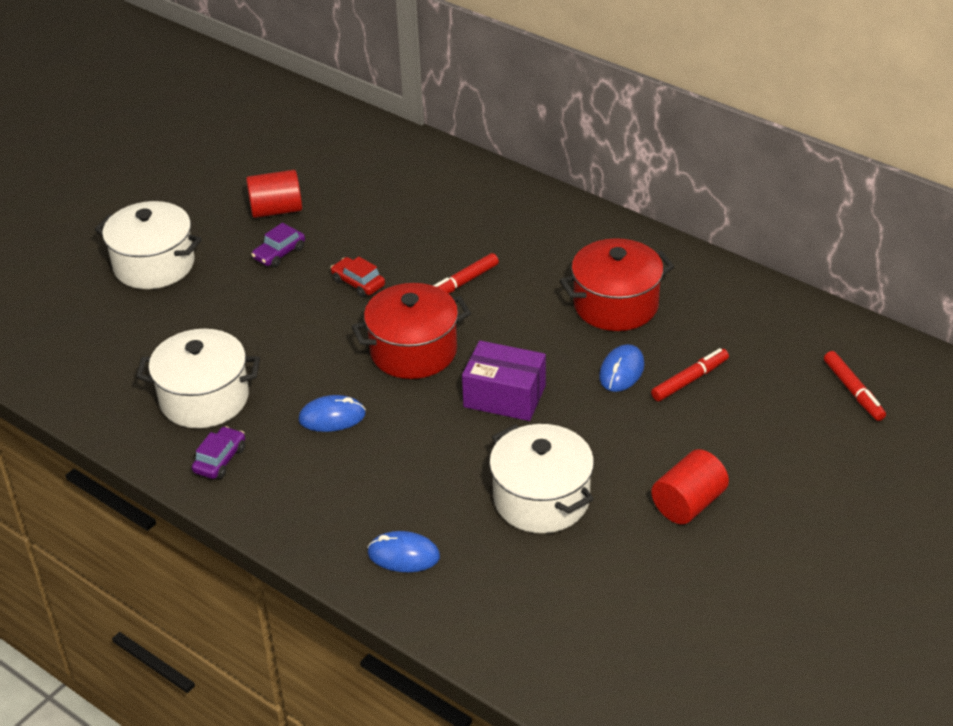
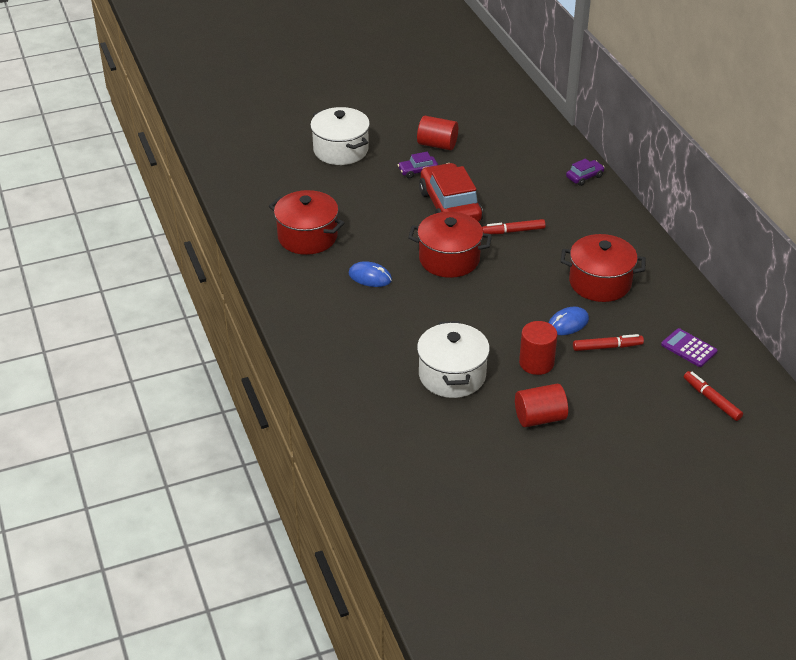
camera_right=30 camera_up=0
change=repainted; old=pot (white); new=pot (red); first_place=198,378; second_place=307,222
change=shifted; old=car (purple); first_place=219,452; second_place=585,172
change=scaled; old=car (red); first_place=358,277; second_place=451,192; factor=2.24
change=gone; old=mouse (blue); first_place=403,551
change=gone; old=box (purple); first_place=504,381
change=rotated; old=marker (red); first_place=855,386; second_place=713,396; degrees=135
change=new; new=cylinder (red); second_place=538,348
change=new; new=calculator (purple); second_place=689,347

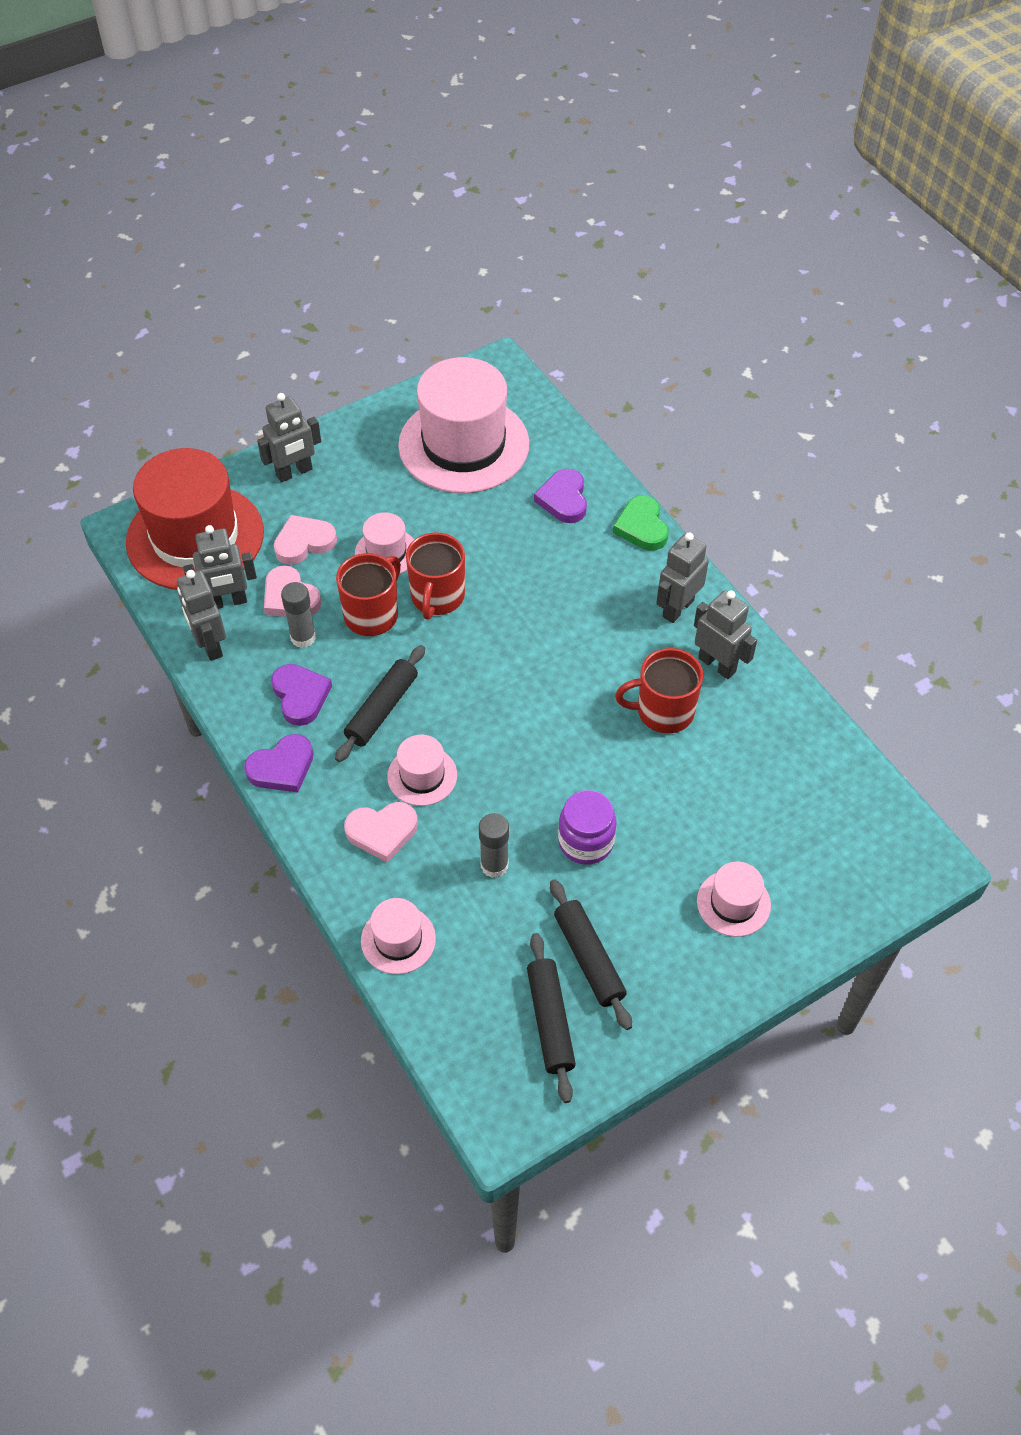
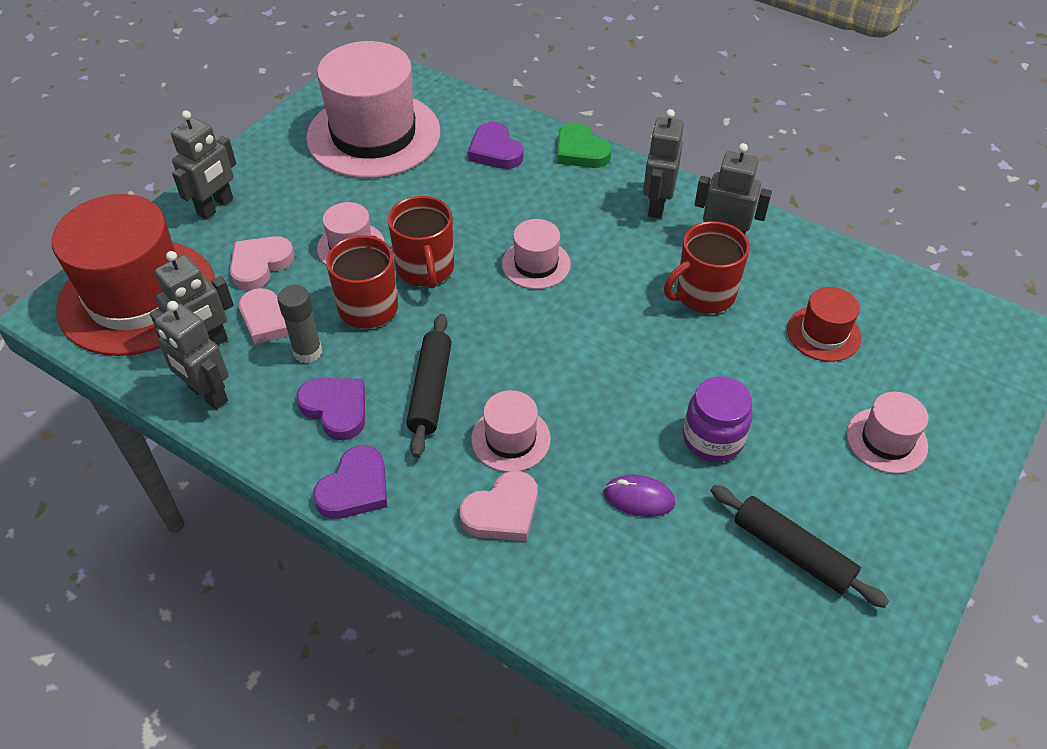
camera_right=-25 camera_up=-5
change=shifted; old=hat (pink); first_place=398,936; second_place=536,254
change=swapped; old=glue stick (grey); new=mouse (purple); first_place=494,845; second_place=639,496
change=gone; old=rolling pin (black); first_place=551,1018
change=new; new=hat (red); second_place=824,324

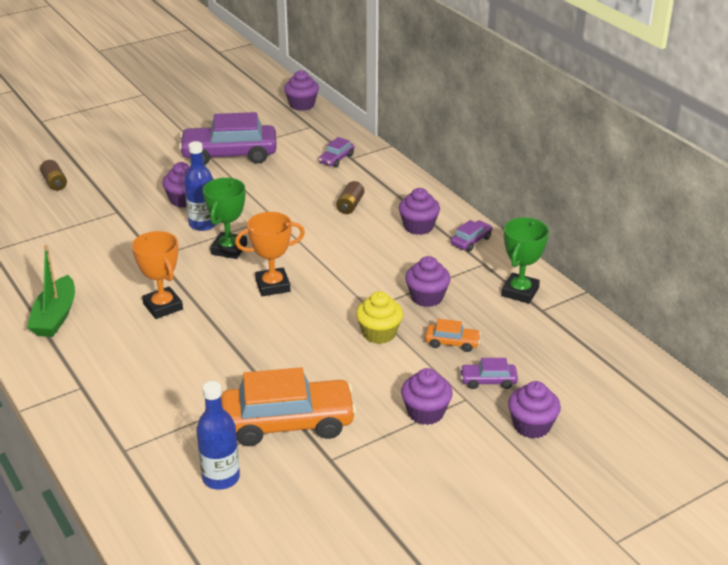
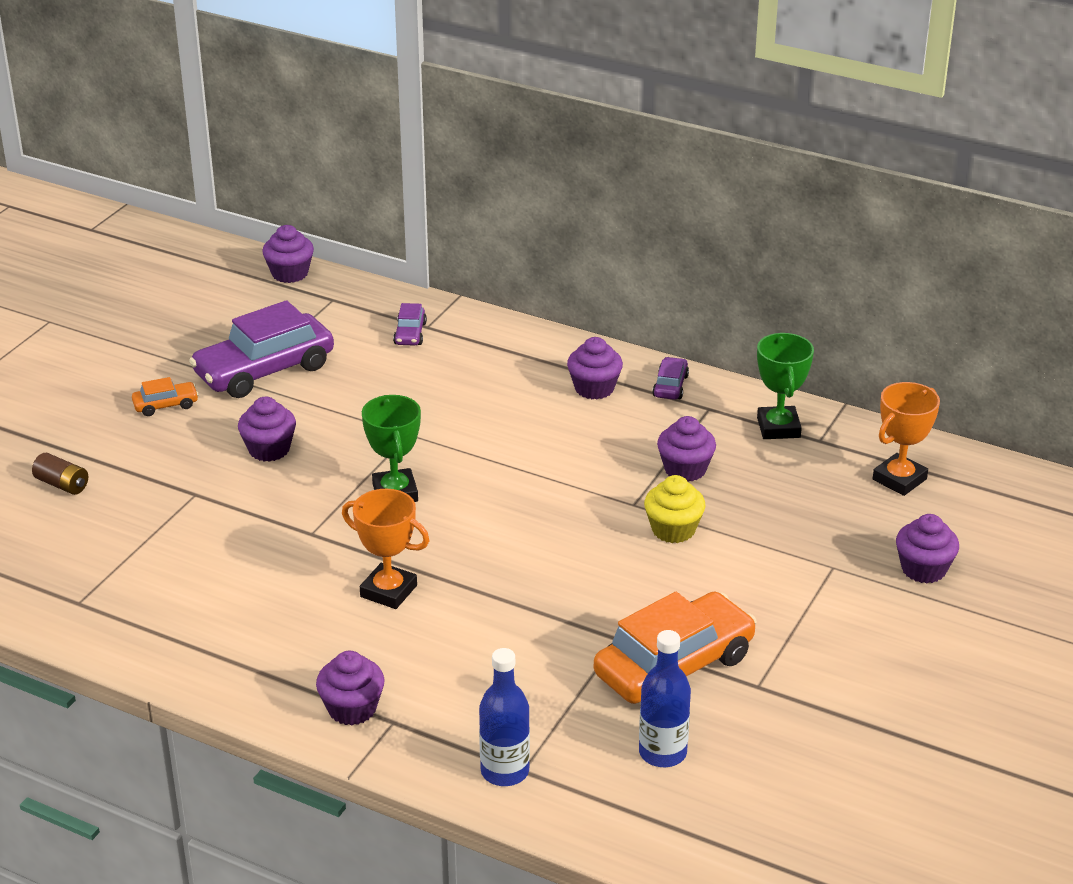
camera_right=-30 camera_up=0
change=gone; old=boat (green); first_place=51,291
change=shifted; old=bottle (blue); first_place=199,186; second_place=504,717
change=shifted; old=trophy (orange); first_place=270,254; second_place=906,439
change=gone; old=battery (brown); first_place=350,197
change=shifted; old=cupcake (purple); first_place=427,396; second_place=350,688
change=shifted; old=car (orange); first_place=453,335; second_place=165,396
change=gone; old=car (purple); first_place=489,373

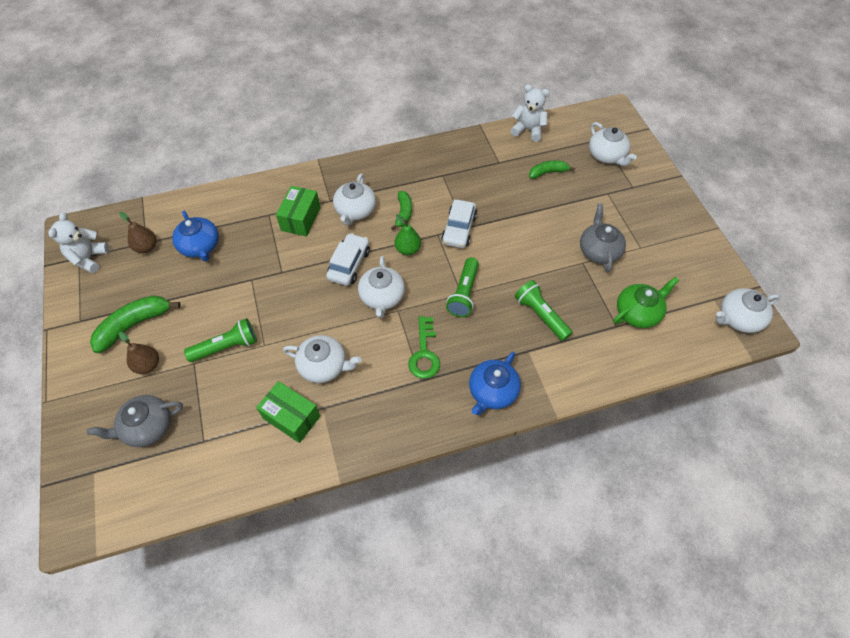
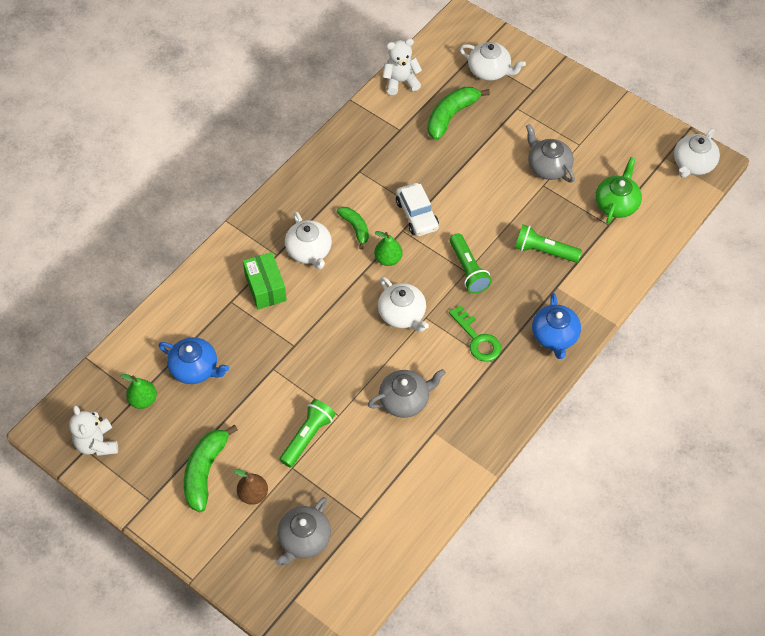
camera_right=-35 camera_up=0
change=repainted; old=pear (brown); new=pear (green); first_place=138,232; second_place=138,391
change=gone; old=box (green); first_place=288,412
change=repainted; old=teapot (white); new=teapot (grey); first_place=322,359; second_place=407,393
change=gone; old=car (white); first_place=348,259
change=scaled; old=banana (green); first_place=552,169; second_place=459,113; factor=1.63

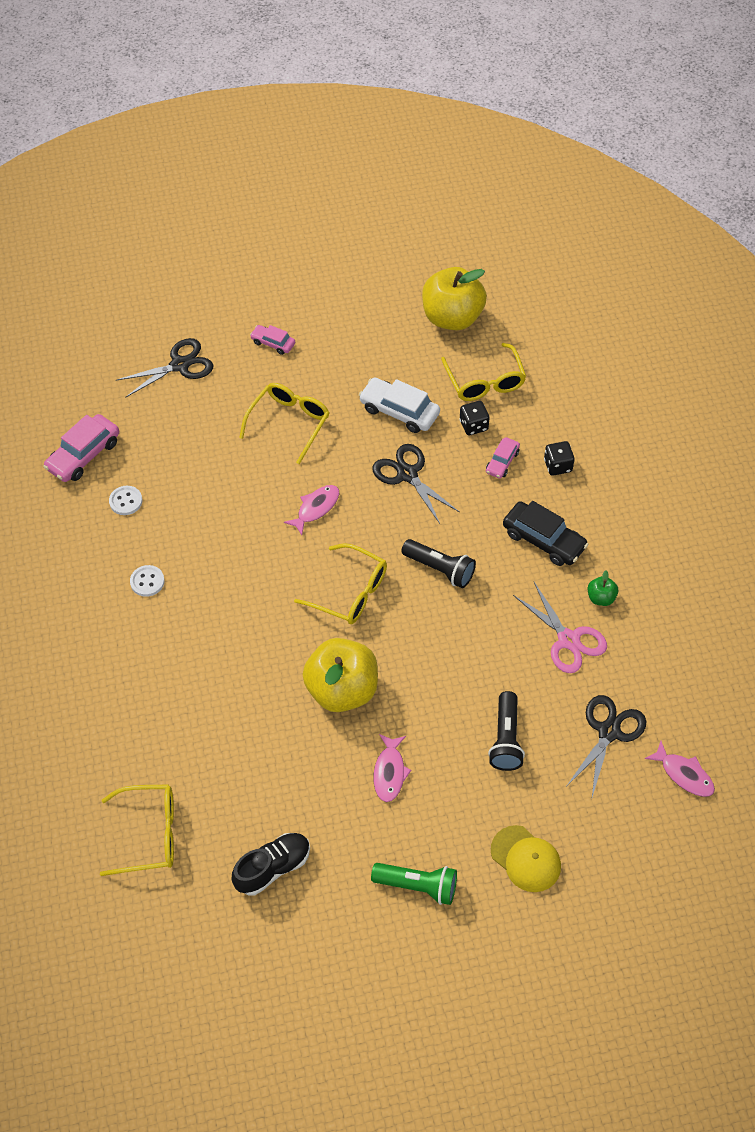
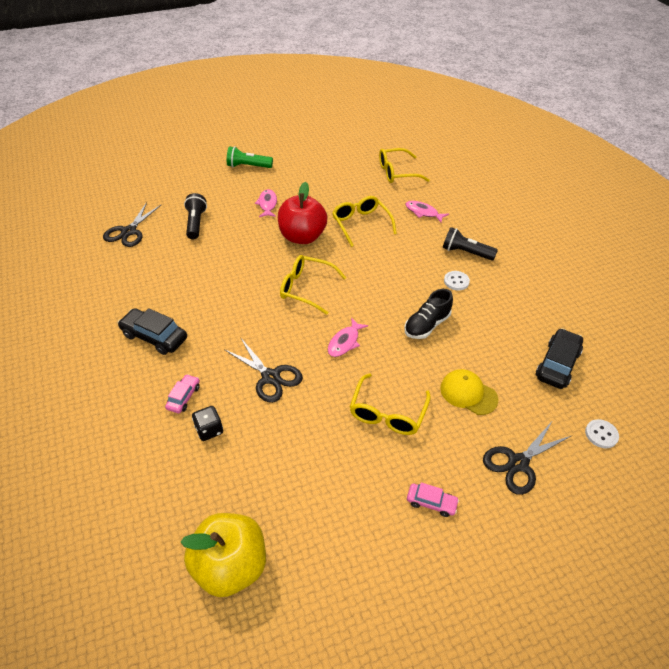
camera_right=170 camera_up=-10
change=repainted; old=car (pink); new=car (black); first_place=81,448; second_place=559,358
change=shifted; old=button (white); first_place=125,500; second_place=602,433
change=shifted; old=shoe (black); first_place=271,864; second_place=428,314
change=repainted; old=apple (yellow); new=apple (red); first_place=340,675; second_place=302,213
change=gone; old=car (white); first_place=399,405
change=shifted; old=flashlight (black); first_place=438,563; second_place=470,244
change=shifted; old=glasses (yellow); first_place=483,372; second_place=364,221
change=shifted; old=cap (yellow); first_place=526,858; second_place=469,392
change=gone; old=scissors (pink); first_place=560,627
change=gone; old=dice (black); first_place=559,458
change=gone; old=apple (green); first_place=602,588
change=shifted; old=fish (pink); first_place=680,769; second_place=427,211

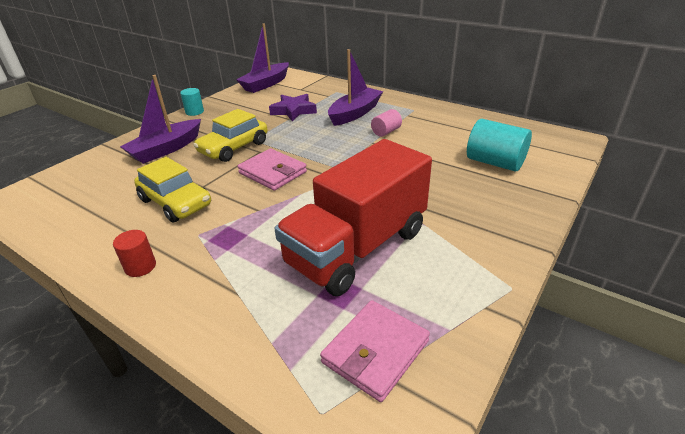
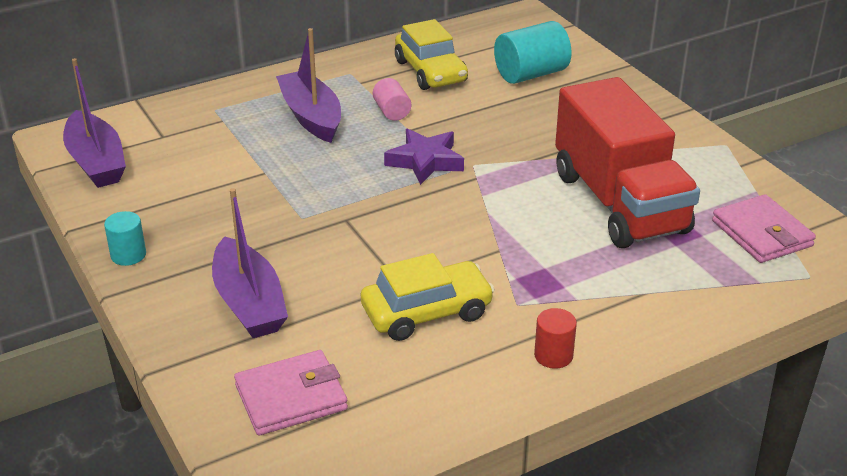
camera_right=-65 camera_up=0
change=shifted; old=car (yellow); first_place=231,135; second_place=431,54
change=shifted; old=wallet (pink); first_place=272,169; second_place=291,392
change=shifted; old=star (purple); first_place=293,107; second_place=424,156

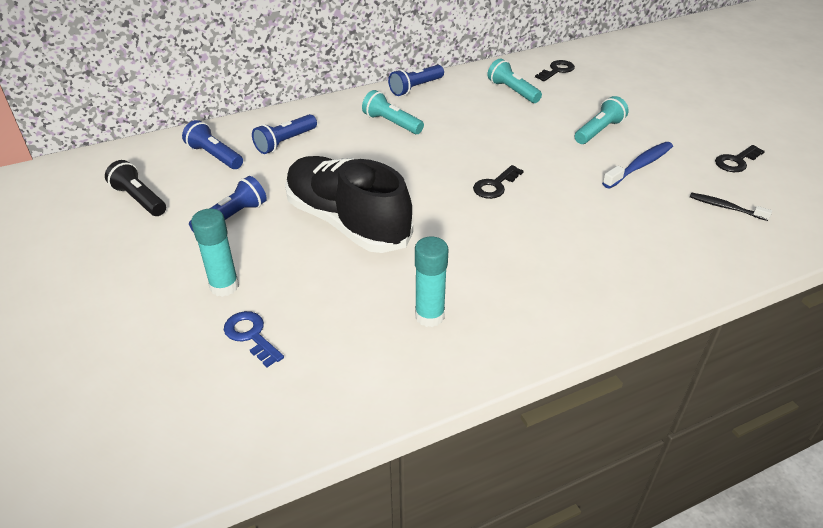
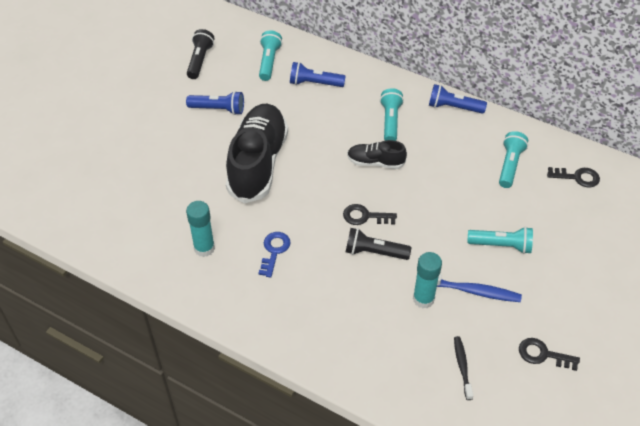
camera_right=55 camera_up=10
change=repainted; old=flashlight (blue); new=flashlight (turquoise); first_place=212,144; second_place=270,55
change=shifted; old=glue stick (turquoise); first_place=215,253; second_place=427,280
change=shifted; old=key (blue); first_place=254,339; second_place=274,255
change=new; new=flashlight (black); second_place=378,244
change=new; new=shoe (black); second_place=377,154

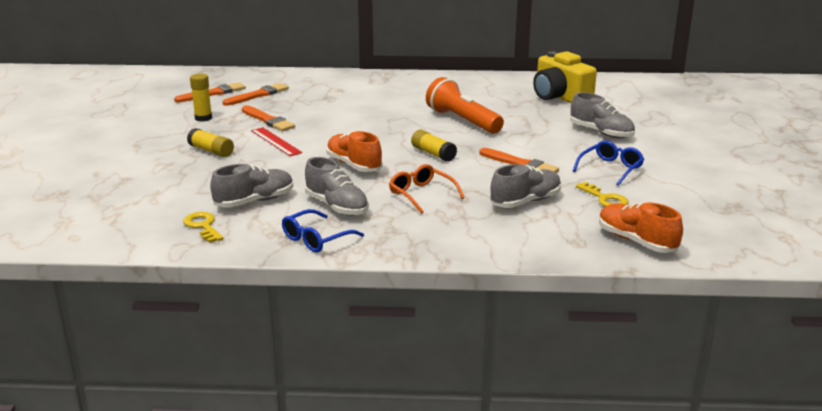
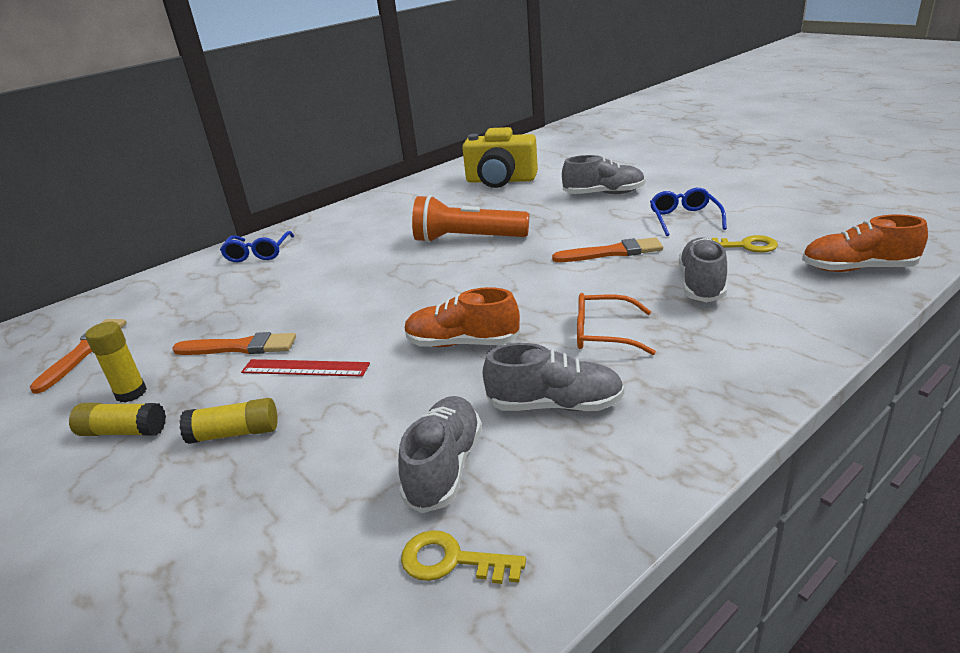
camera_right=-40 camera_up=5
change=gone; old=brush (orange); first_place=256,94
change=shifted; old=glasses (blue); first_place=323,230; second_place=257,246
change=shifted; old=glue stick (yellow); first_place=434,146; second_place=117,419

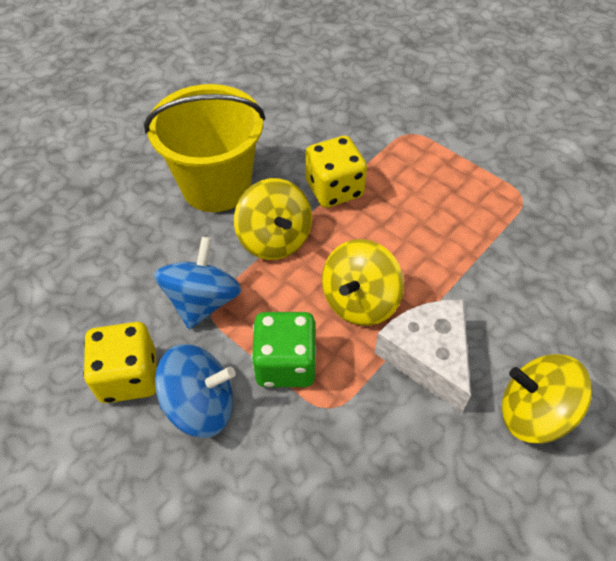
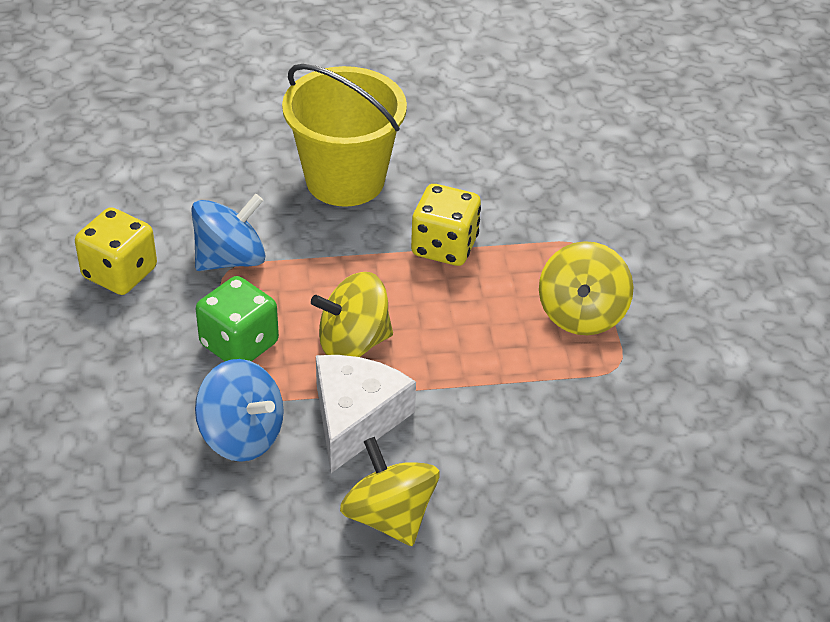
camera_right=40 camera_up=-10
change=shifted; old=spinning top (blue); first_place=195,391; second_place=239,410
change=shifted; old=spinning top (yellow); first_place=273,219; second_place=586,288

